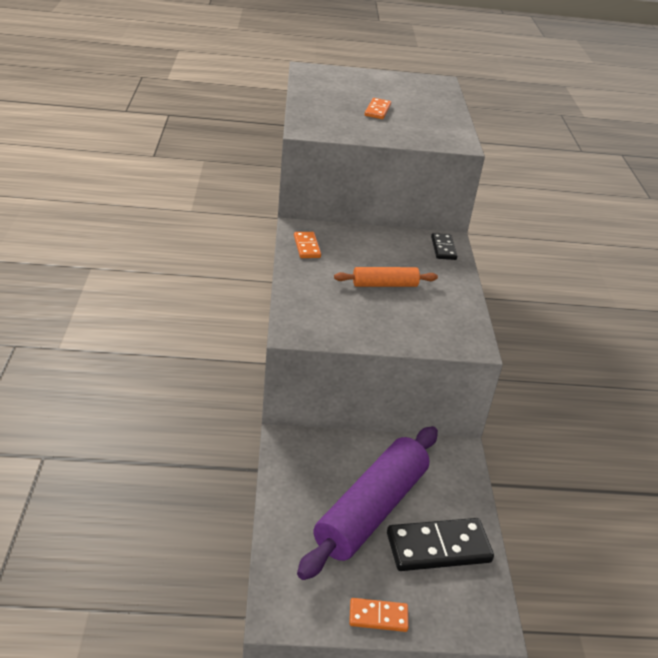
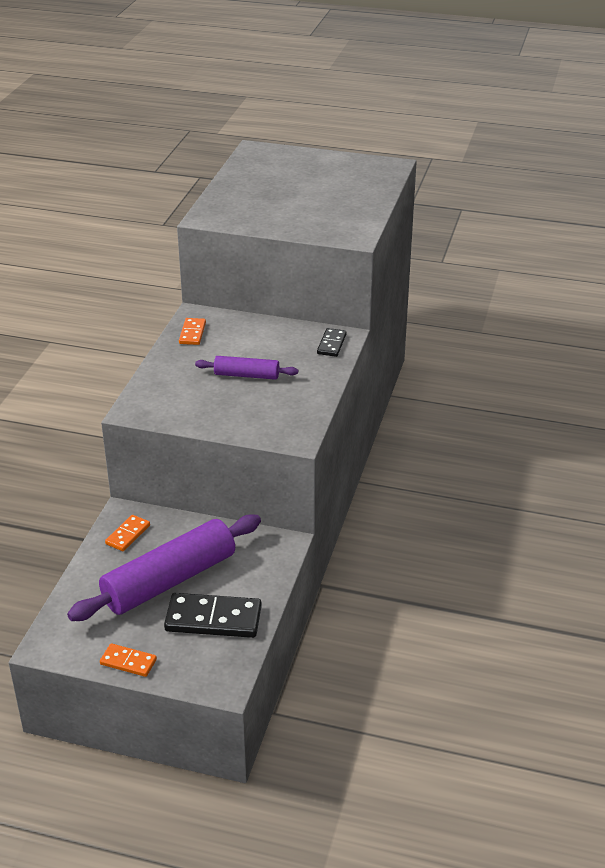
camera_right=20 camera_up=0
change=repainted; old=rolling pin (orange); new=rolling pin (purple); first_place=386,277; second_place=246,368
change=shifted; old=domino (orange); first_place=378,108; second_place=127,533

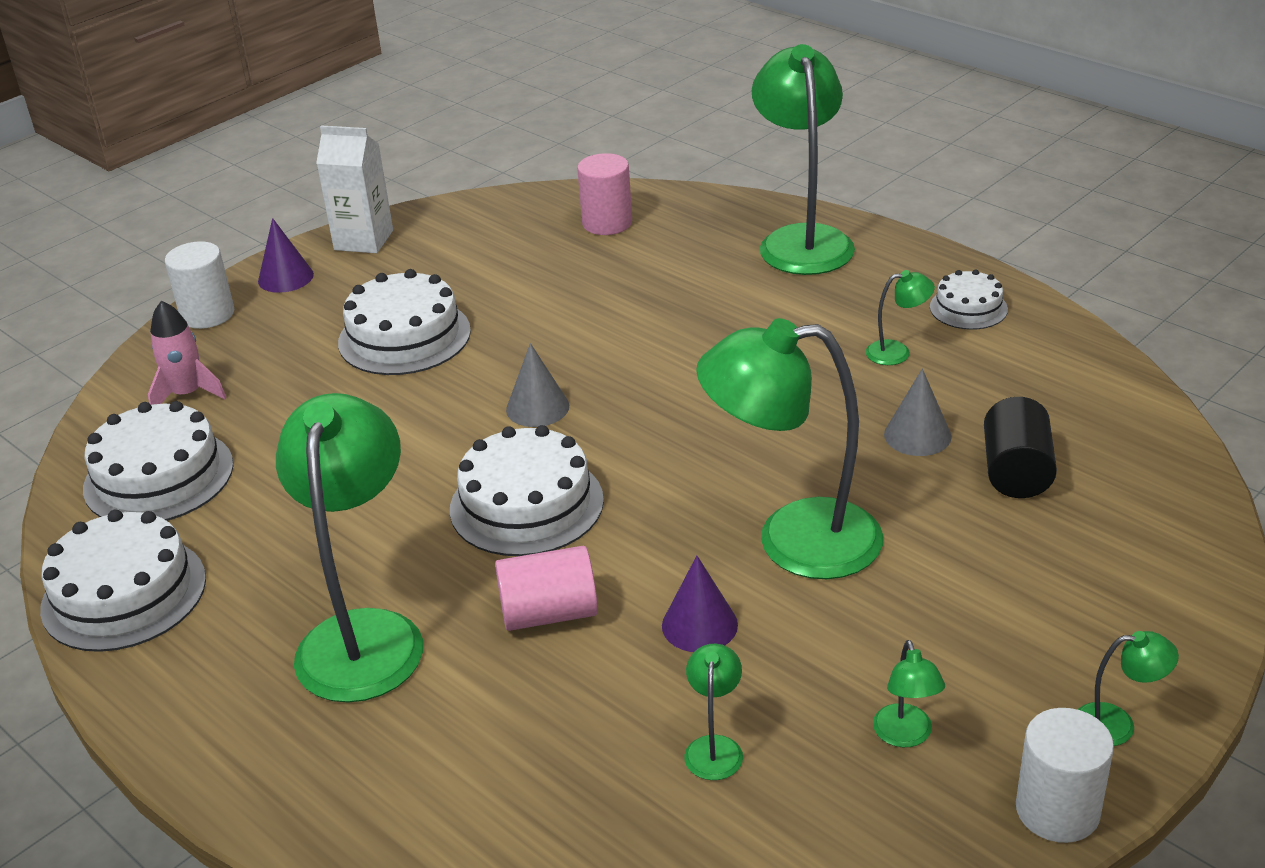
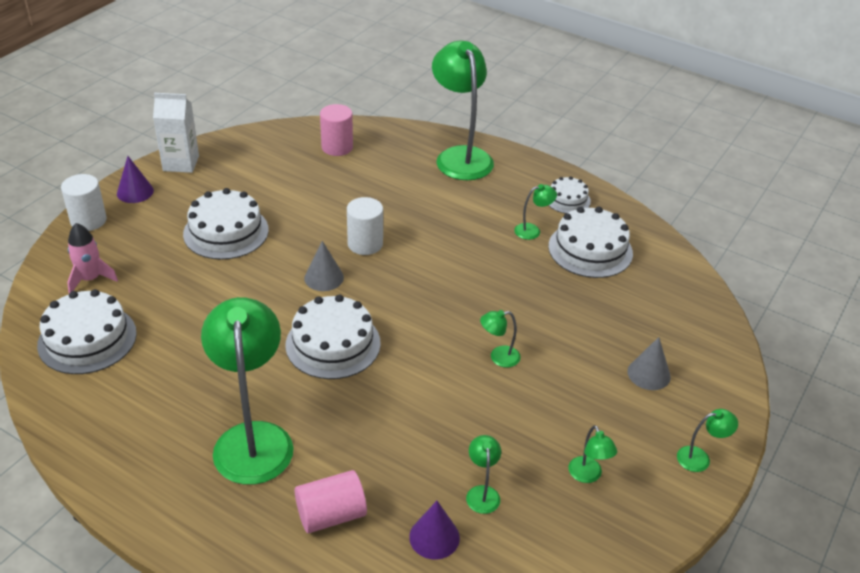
camera_right=-15 camera_up=5
change=shifted; old=cake (white); first_place=123,580; second_place=590,242
change=shifted; old=cylinder (pink); first_place=546,588; second_place=331,501
change=shifted; old=cone (purple); first_place=700,604; second_place=434,530
change=scaled; old=lamp (green); first_place=789,448; second_place=500,338; factor=0.42
change=shifted; old=cone (grey); first_place=917,412; second_place=649,363
change=gone; old=cylinder (black); first_place=1020,447
change=shifted; old=cylinder (white); first_place=1065,775; second_place=365,226

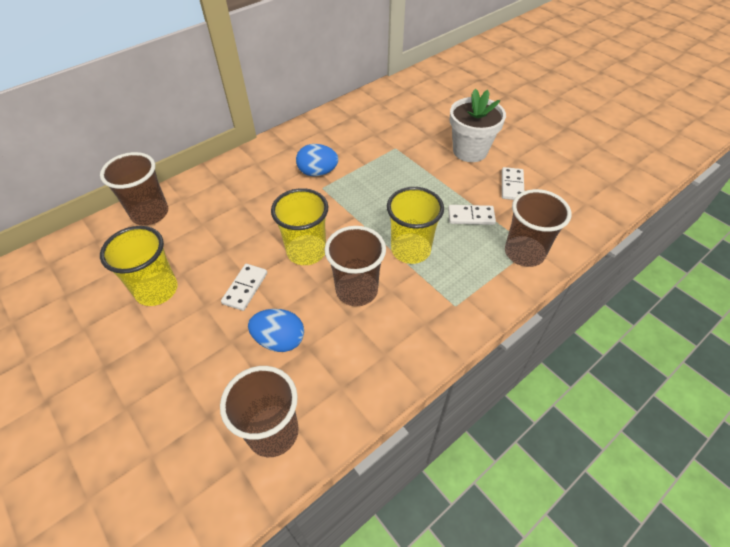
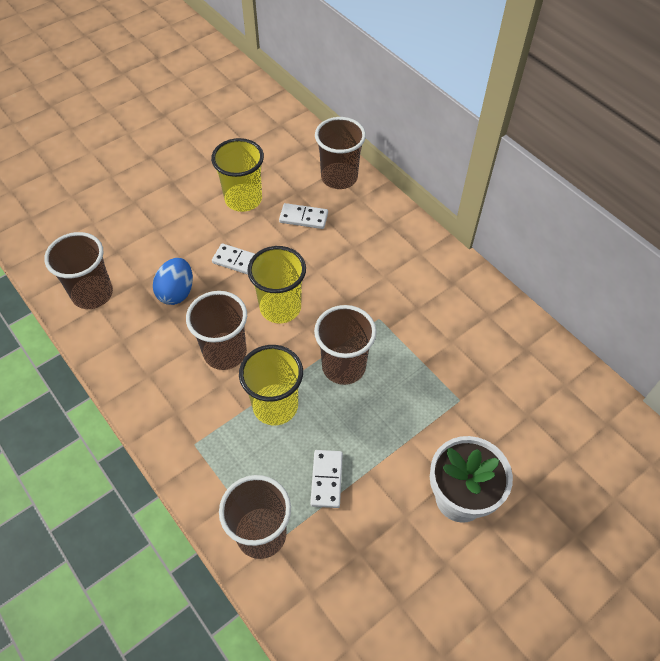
camera_right=90 camera_up=5
change=gone; old=egg (blue); first_place=317,160
change=shifted; old=domino (white); first_place=513,183; second_place=303,216
change=new; new=cup (brown); second_place=345,345

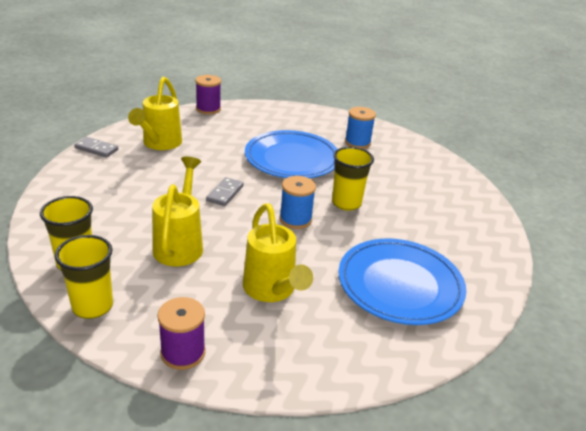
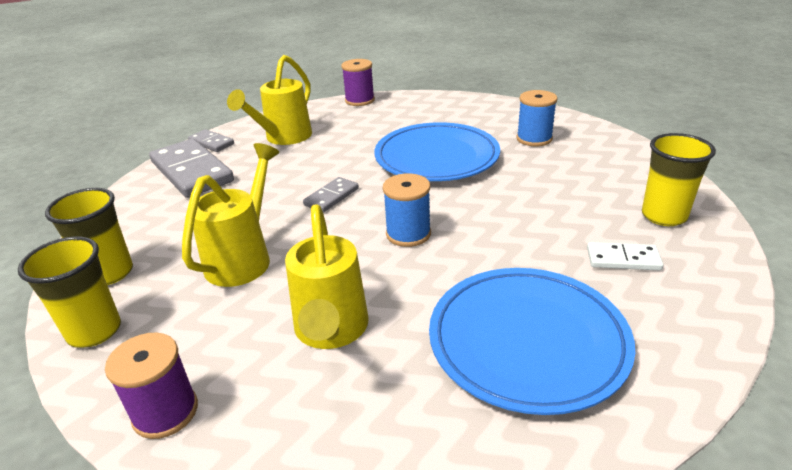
camera_right=20 camera_up=0
change=shifted; old=cup (yellow); first_place=353,179; second_place=679,179
change=new; new=domino (grey); second_place=191,168
change=new; new=domino (white); second_place=625,256

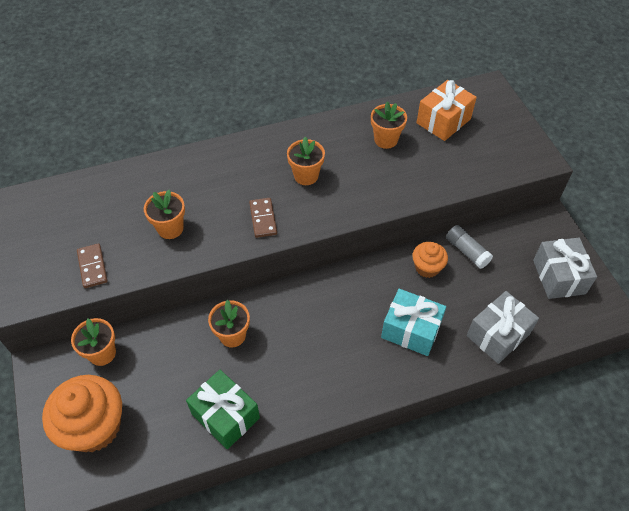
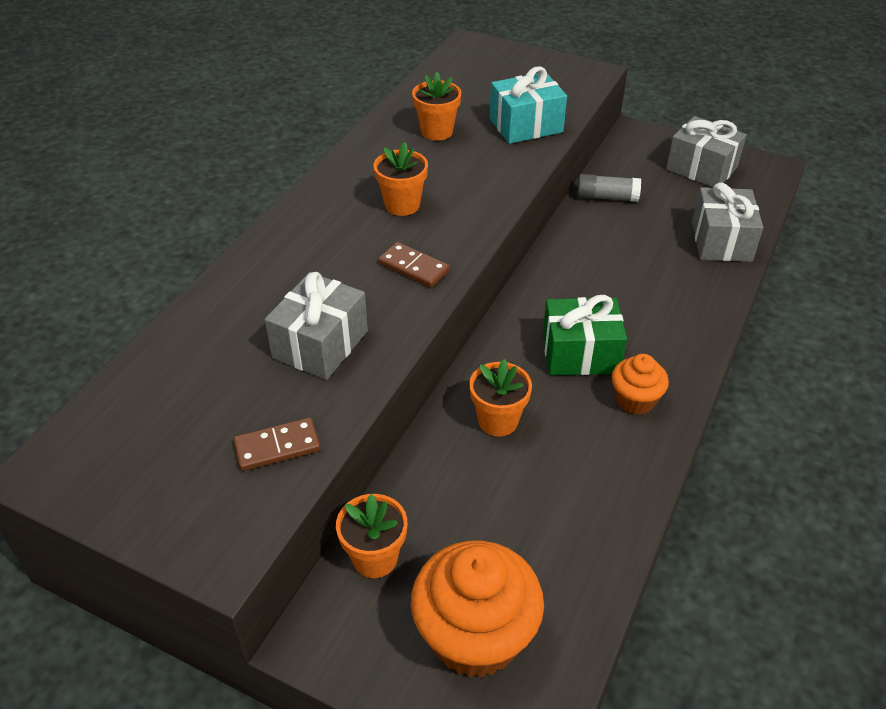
camera_right=-45 camera_up=-10
change=rotated; old=domino (brown); first_place=92,265; second_place=277,444; degrees=-45
change=swapped; old=flower pot (orange); new=gift (grey); first_place=164,214; second_place=316,326
change=shifted; old=gift (green); first_place=223,409; second_place=585,335
change=shifted; old=gift (turquoise); first_place=413,322; second_place=528,105
change=shifted; old=cupcake (orange); first_place=430,260; second_place=640,384
change=gone; old=gift (orange); first_place=446,110

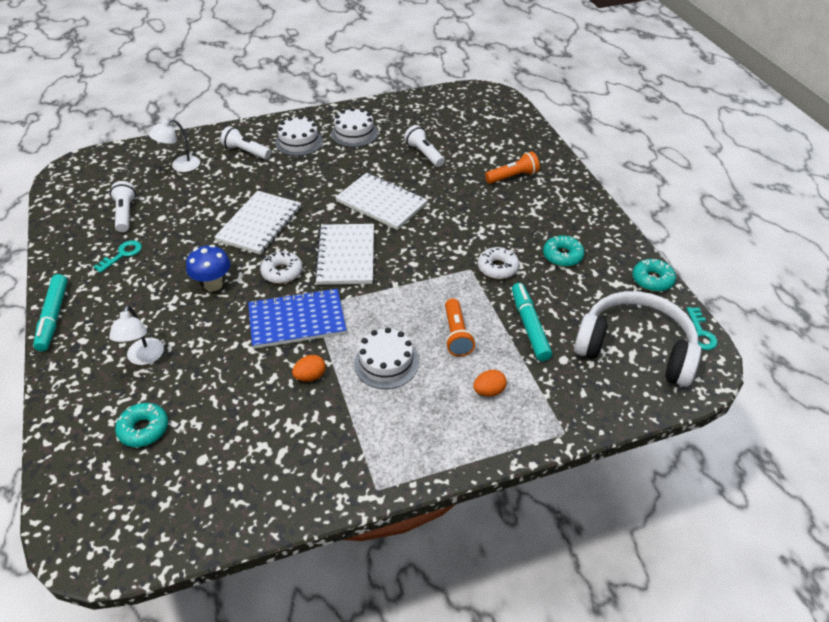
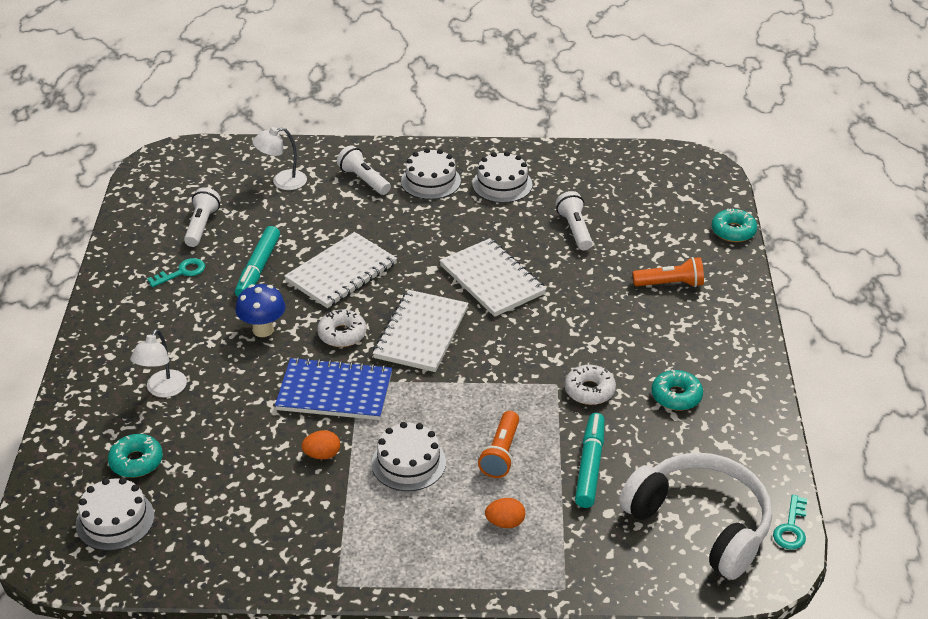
camera_right=20 camera_up=-5
change=shifted; old=marker (turquoise); first_place=50,312; second_place=257,261
change=shifted; old=donut (turquoise); first_place=654,275; second_place=734,225
change=new; new=cake (white); second_place=115,514

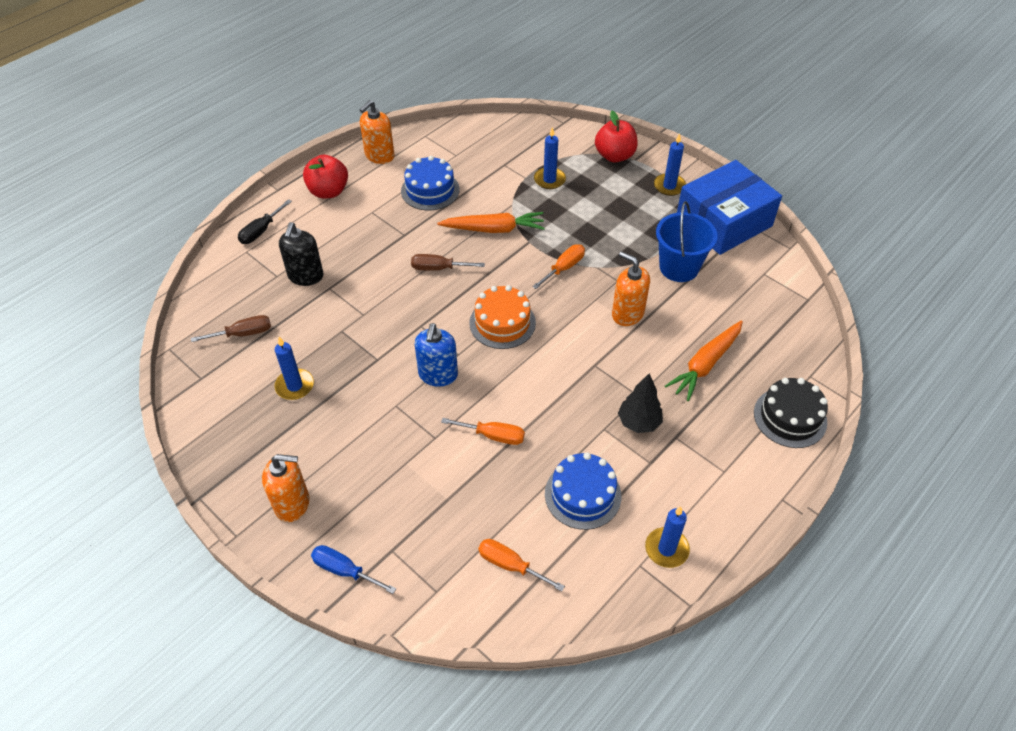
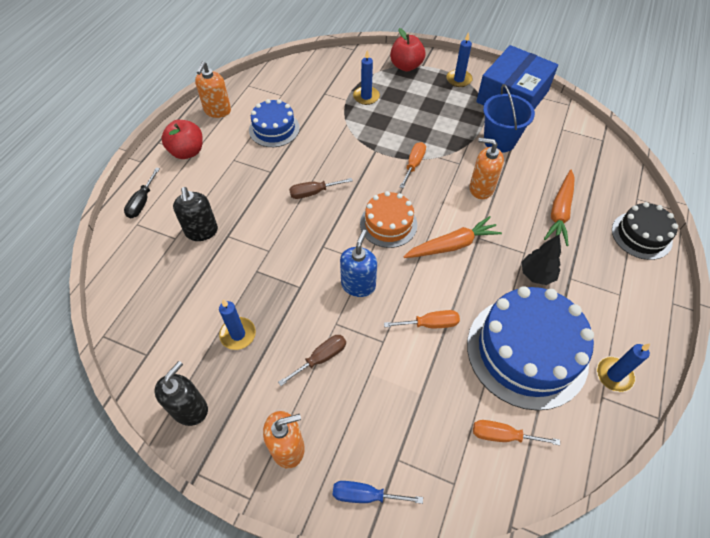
camera_right=-20 camera_up=5
change=shifted; old=screwdriver (brown); first_place=231,328; second_place=312,360
change=rotated; old=soap dispenser (blue); first_place=436,355; second_place=358,263; degrees=-150
change=shifted; old=carrot (orange); first_place=491,222; second_place=452,237
change=scaled; old=cake (blue); first_place=583,491; second_place=530,348; factor=1.79
change=new; new=soap dispenser (black); second_place=181,393

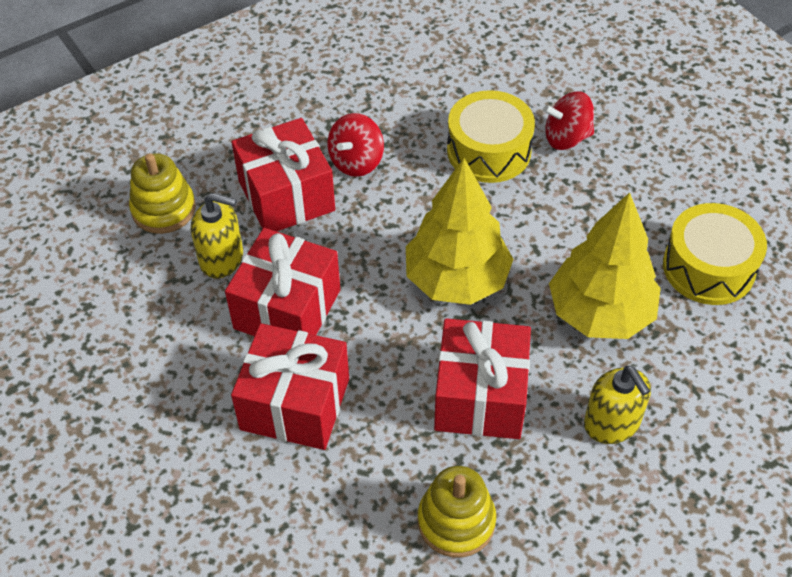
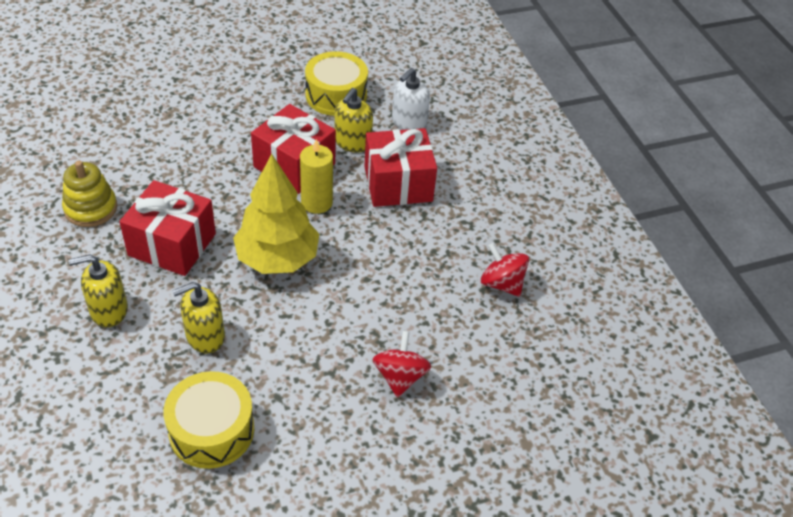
camera_right=100 camera_up=-5
change=swapped; old=stacking toy (yellow); new=soap dispenser (white); first_place=162,193; second_place=411,99
change=gone; old=gift (red); first_place=290,386
change=shifted; old=spinning top (red); first_place=355,145; second_place=505,270
change=shifted; old=drum (yellow); first_place=491,136; second_place=336,83
change=swapped; old=tree (yellow); new=soap dispenser (yellow); first_place=605,265; second_place=198,317
change=new; new=candle (yellow); second_place=316,176

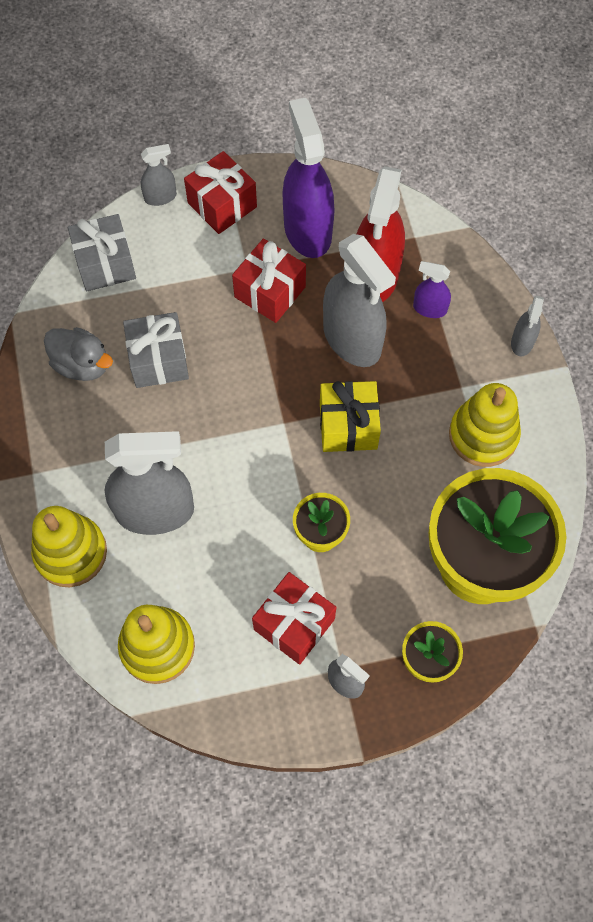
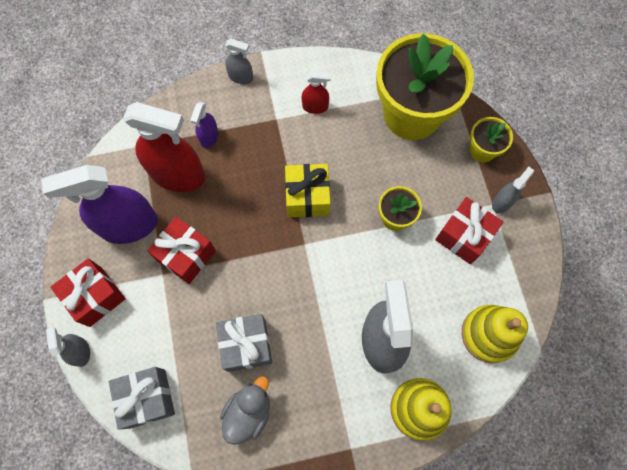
camera_right=-90 camera_up=5
change=gone; old=spray bottle (grey); first_place=359,300
change=swapped; old=stacking toy (yellow); new=spray bottle (red); first_place=485,425; second_place=316,92

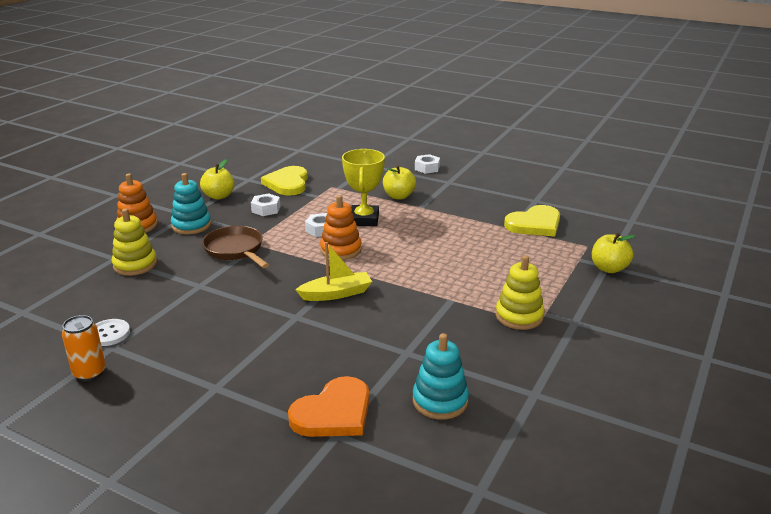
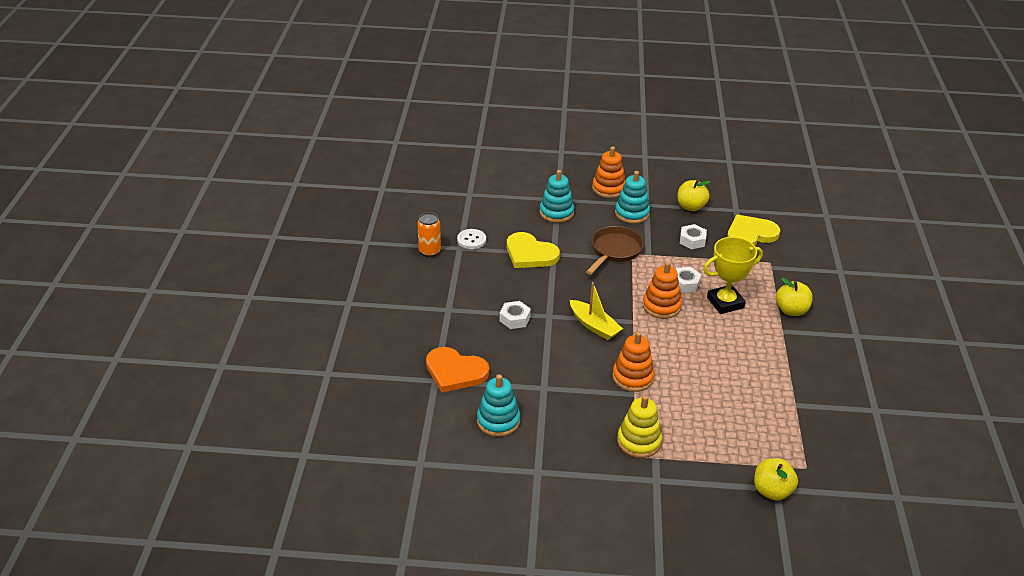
camera_right=65 camera_up=10
change=repainted; old=stacking toy (yellow); new=stacking toy (turquoise); first_place=134,242; second_place=556,196
change=shifted; old=nut (white); first_place=427,164; second_place=515,315
change=shifted; old=heart (yellow); first_place=532,221; second_place=533,250
change=new; new=stacking toy (orange); second_place=633,361

